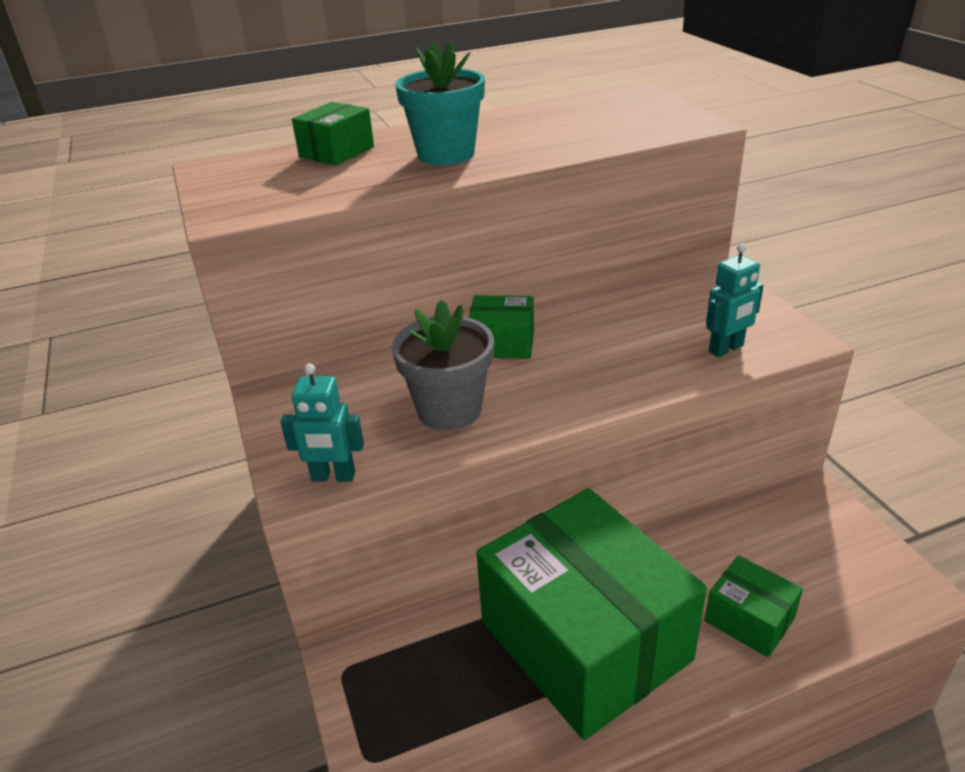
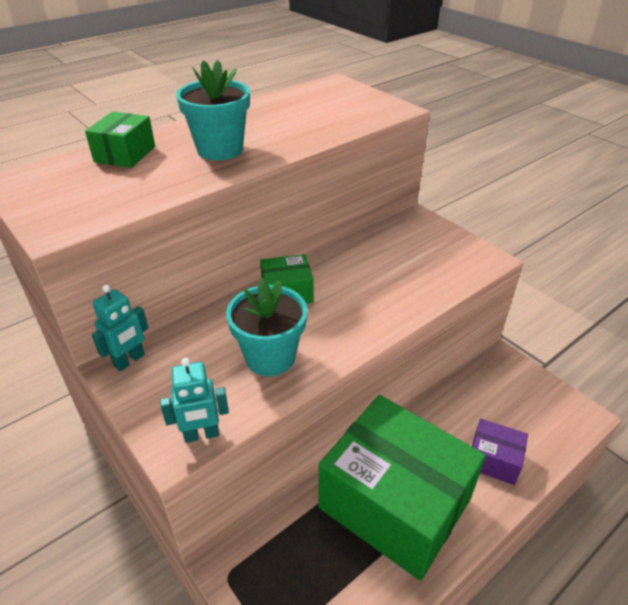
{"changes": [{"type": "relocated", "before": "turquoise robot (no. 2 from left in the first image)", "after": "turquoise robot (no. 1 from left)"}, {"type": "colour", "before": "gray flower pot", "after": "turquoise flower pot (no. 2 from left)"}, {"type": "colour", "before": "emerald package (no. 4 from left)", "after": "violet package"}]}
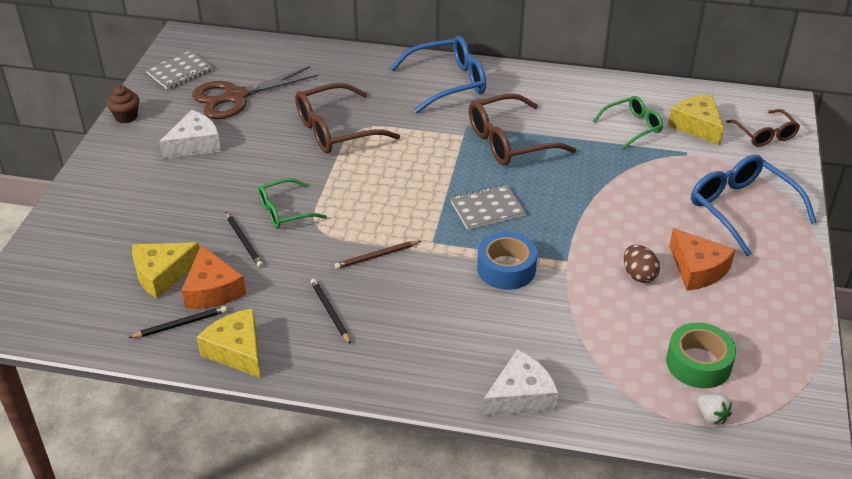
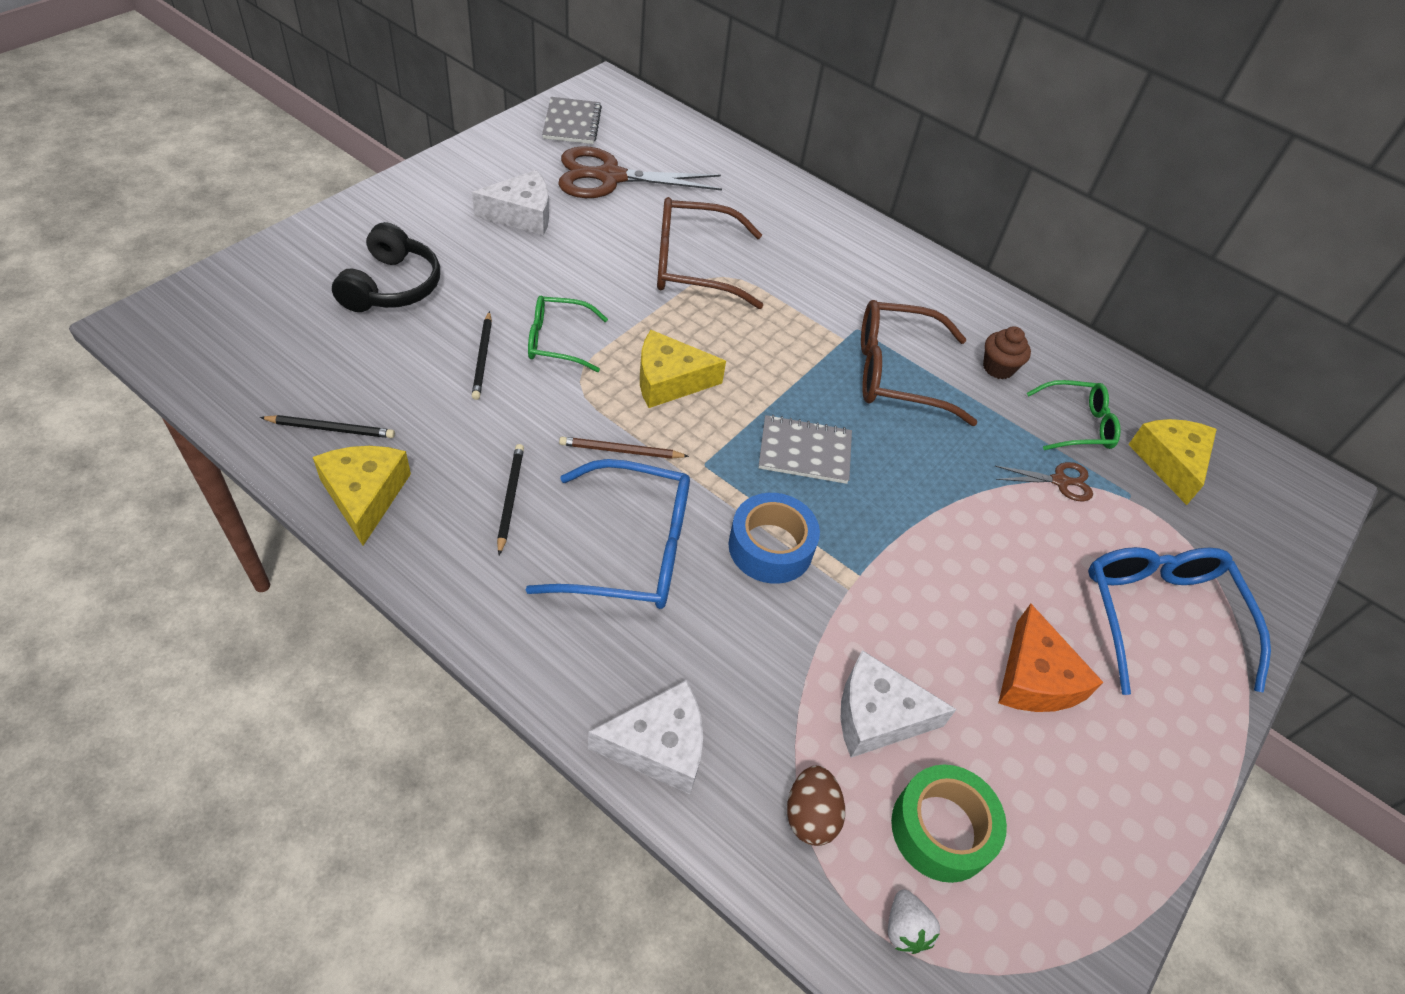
{"changes": [{"type": "relocated", "before": "cobalt spectacles (no. 1 from left)"}, {"type": "spun", "before": "gray notepad (no. 1 from left)", "turn": -75}, {"type": "relocated", "before": "russet muffin"}, {"type": "missing", "before": "russet spectacles (no. 3 from left)"}, {"type": "relocated", "before": "bright yellow cheese wedge (no. 1 from left in the first image)", "after": "bright yellow cheese wedge (no. 2 from left)"}, {"type": "missing", "before": "orange cheese wedge (no. 1 from left)"}, {"type": "relocated", "before": "russet egg shape"}, {"type": "appeared", "after": "jet-black headset"}, {"type": "appeared", "after": "russet pair of scissors (no. 2 from left)"}, {"type": "appeared", "after": "white cheese wedge (no. 3 from left)"}]}
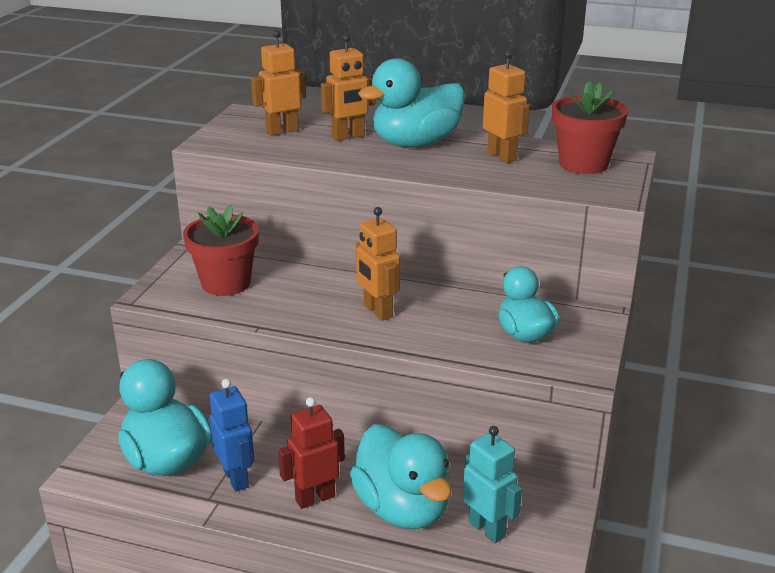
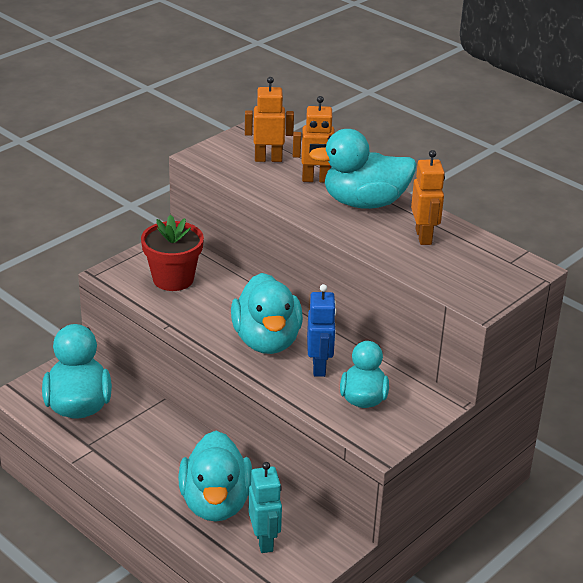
{"changes": [{"type": "missing", "before": "red flower pot (no. 2 from left)"}, {"type": "exchanged", "before": "orange robot (no. 3 from left)", "after": "turquoise duck (no. 3 from left)"}, {"type": "relocated", "before": "cobalt robot"}, {"type": "missing", "before": "red robot"}]}
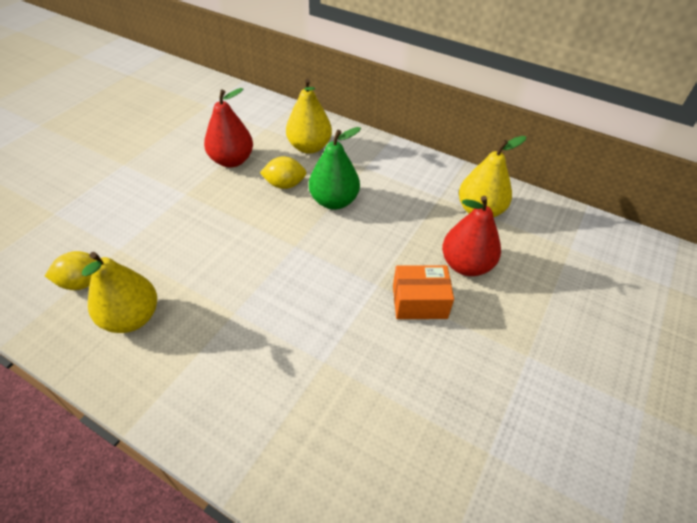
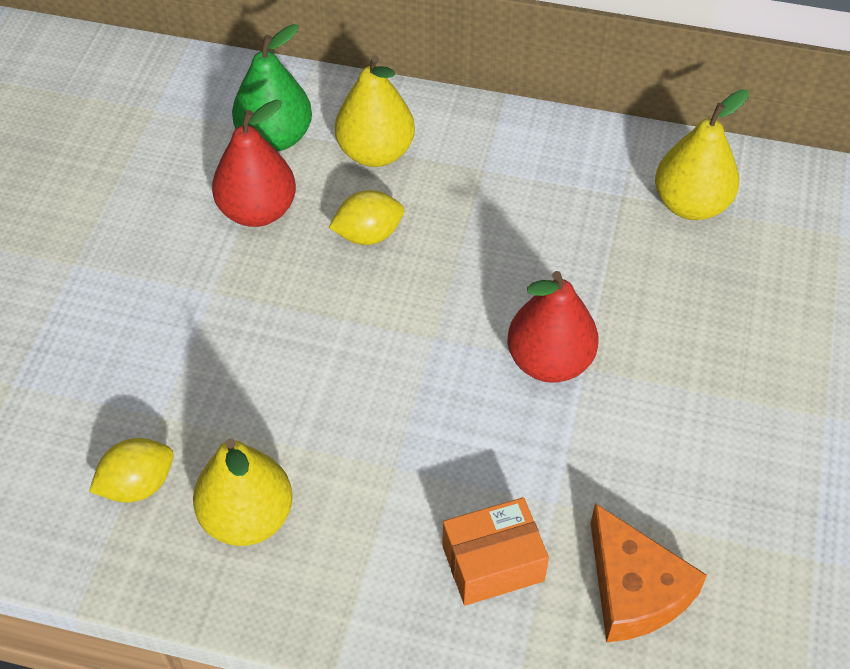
{"changes": [{"type": "relocated", "before": "emerald pear fruit"}, {"type": "relocated", "before": "red pear fruit (no. 2 from left)"}, {"type": "relocated", "before": "orange package"}, {"type": "appeared", "after": "orange cheese wedge"}]}
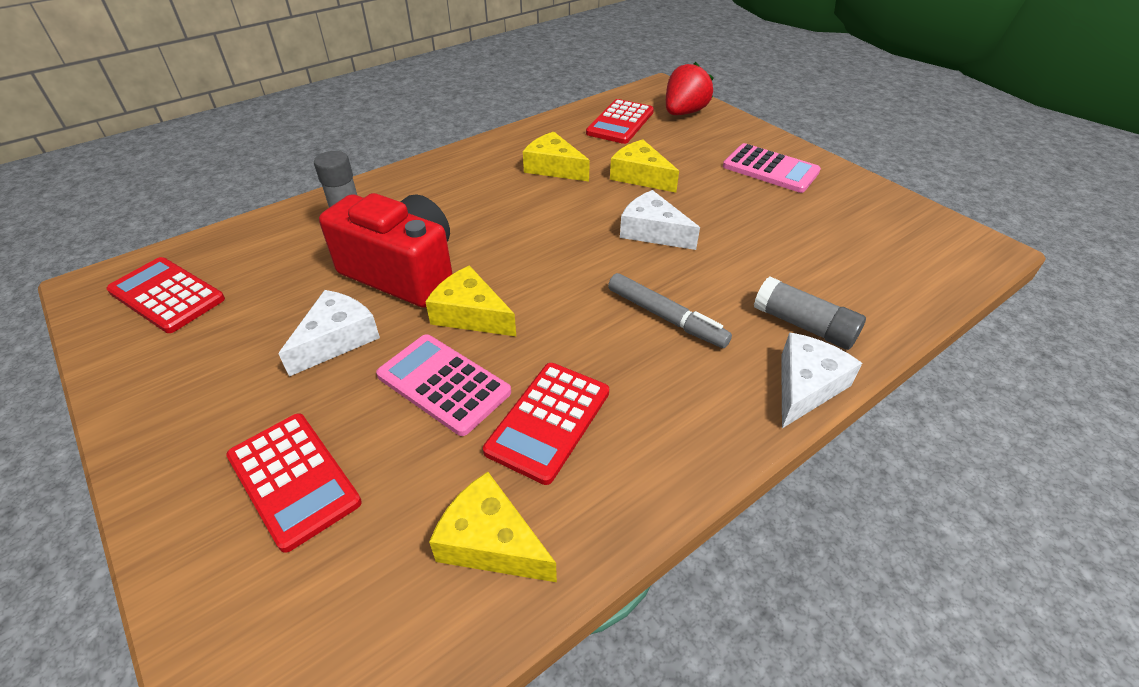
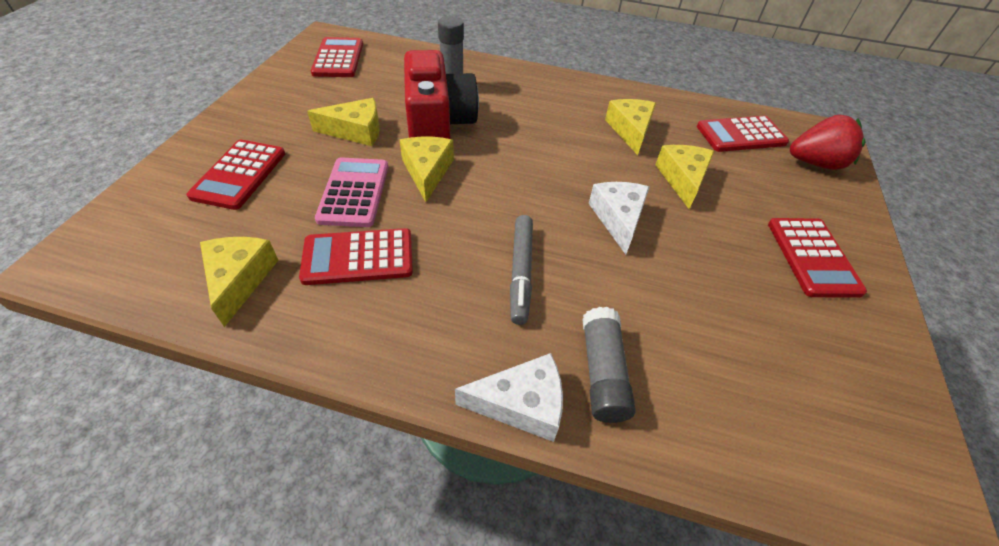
{"changes": [{"type": "colour", "before": "pink adding machine (no. 2 from left)", "after": "red adding machine (no. 5 from left)"}, {"type": "colour", "before": "white cheese wedge (no. 1 from left)", "after": "bright yellow cheese wedge (no. 2 from left)"}]}
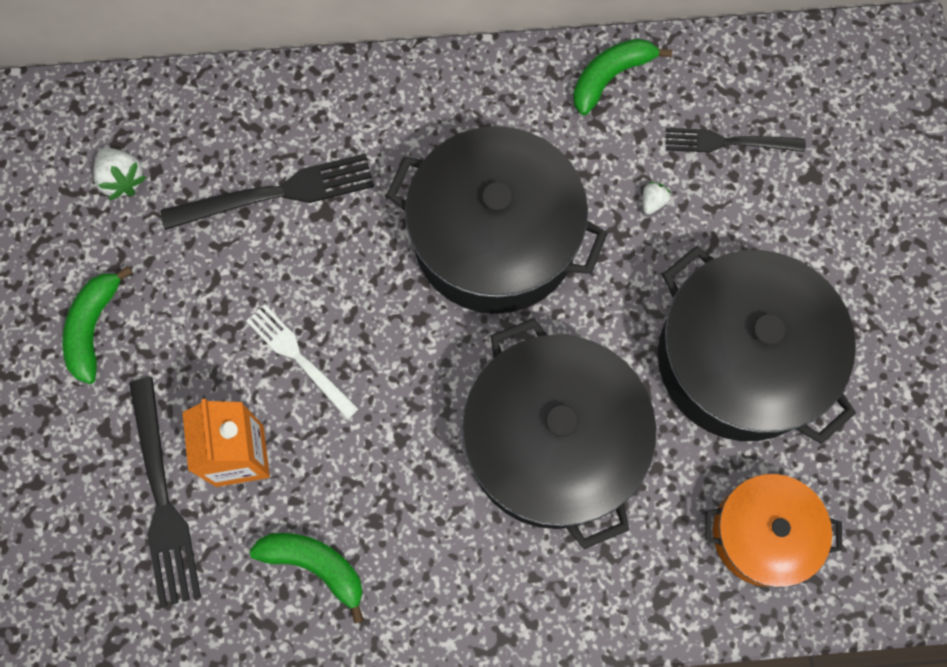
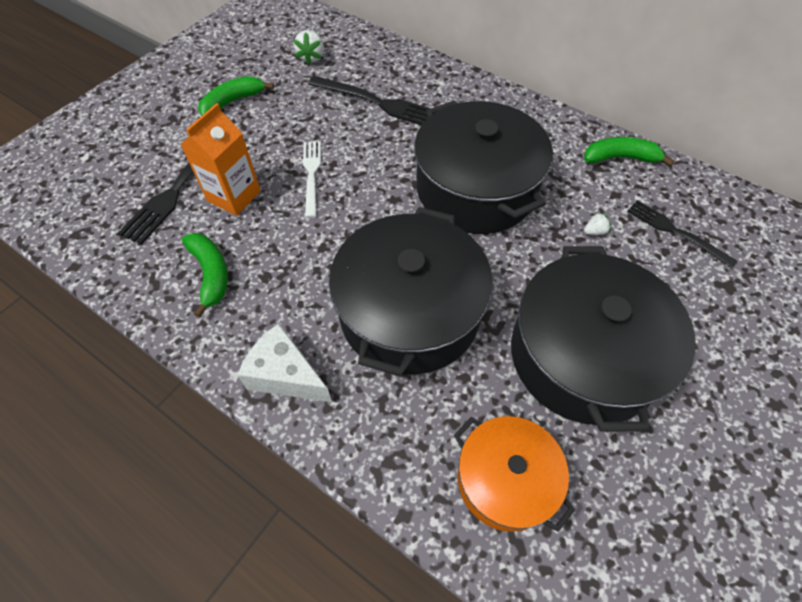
{"changes": [{"type": "appeared", "after": "white cheese wedge"}]}
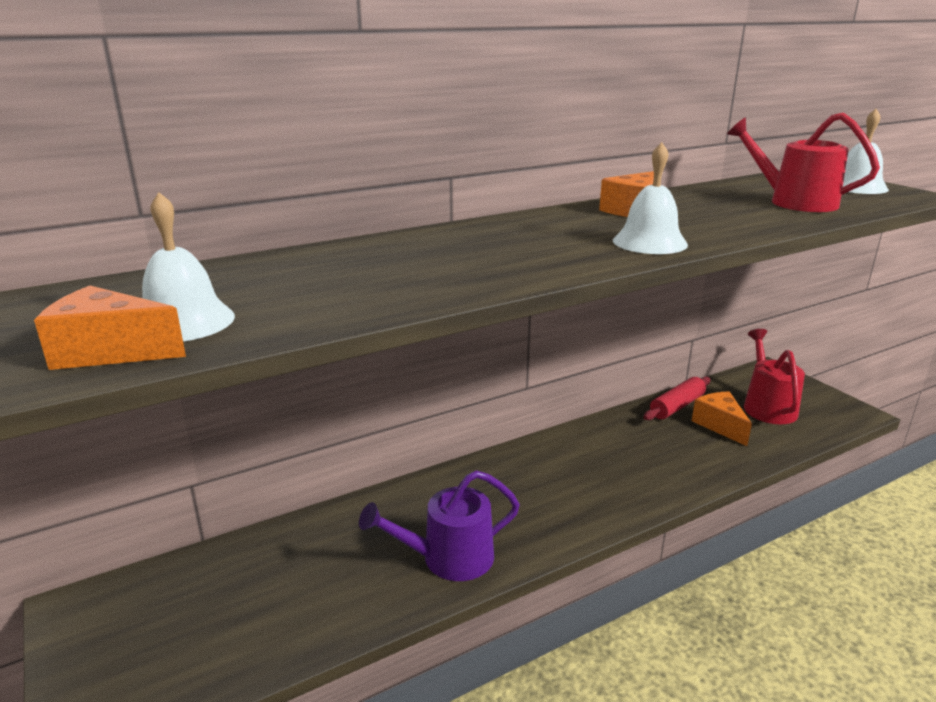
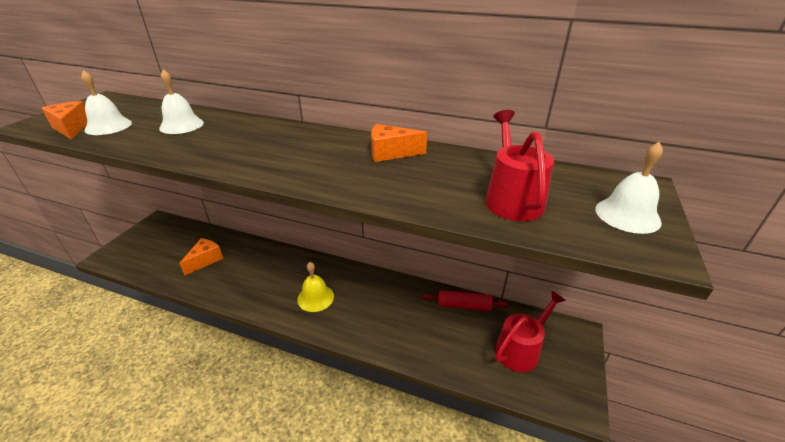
{"changes": [{"type": "relocated", "before": "white school bell (no. 2 from left)"}, {"type": "relocated", "before": "orange cheese wedge (no. 3 from left in the first image)", "after": "orange cheese wedge (no. 2 from left)"}, {"type": "missing", "before": "violet sprinkling can"}, {"type": "appeared", "after": "bright yellow school bell"}]}
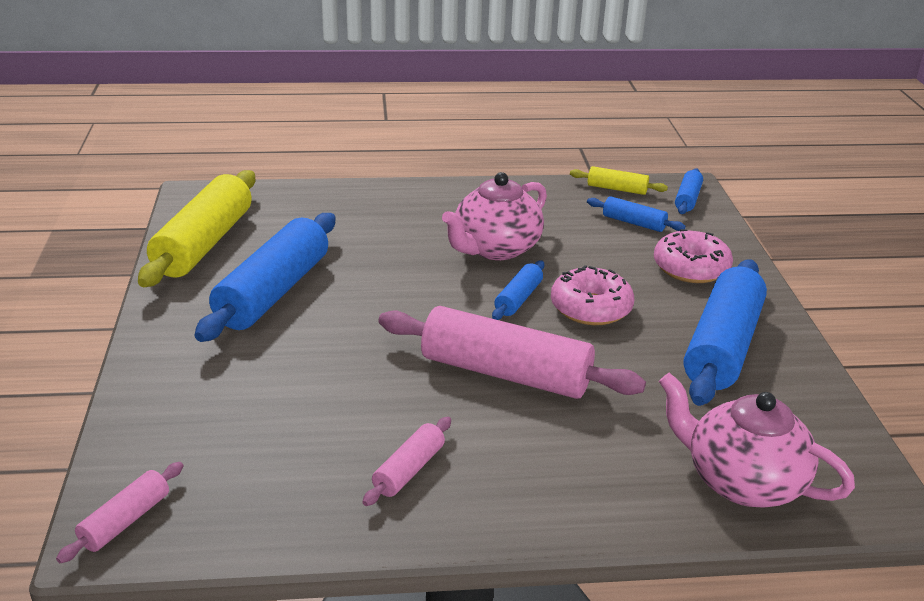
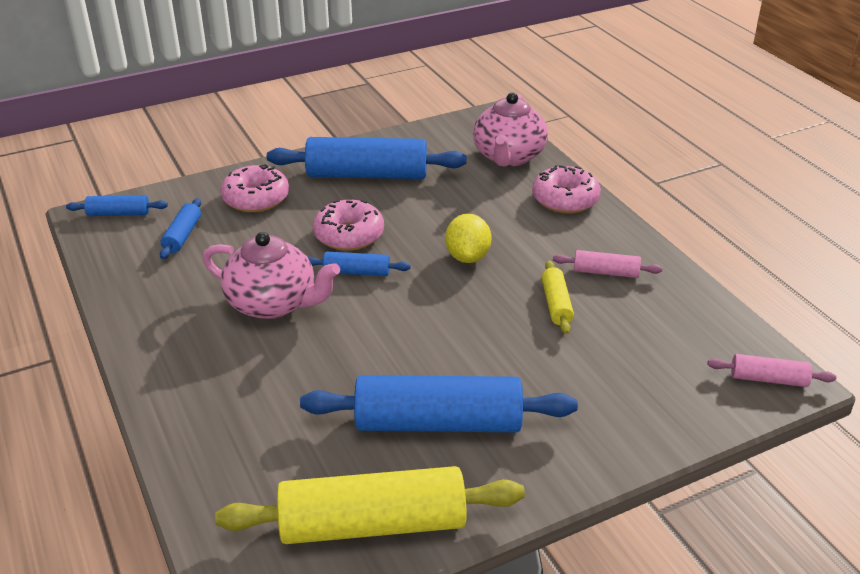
{"changes": [{"type": "relocated", "before": "bright yellow rolling pin (no. 2 from left)"}, {"type": "exchanged", "before": "pink rolling pin (no. 3 from left)", "after": "bright yellow toy lemon"}, {"type": "appeared", "after": "pink donut (no. 3 from left)"}]}
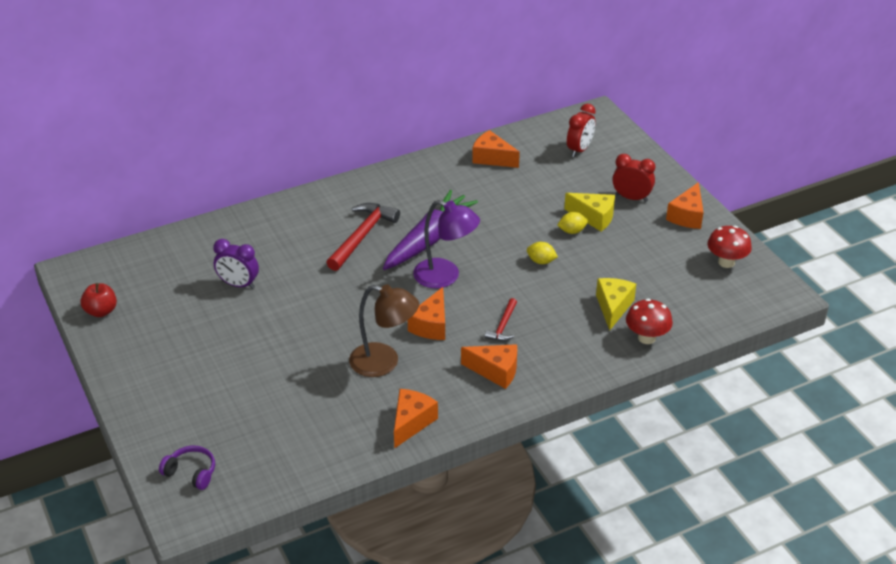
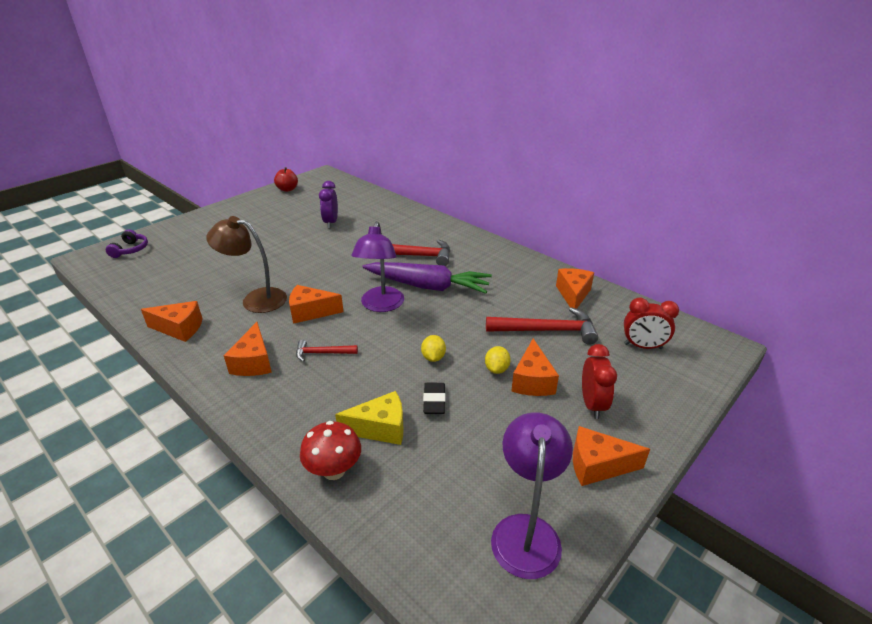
{"changes": [{"type": "colour", "before": "bright yellow cheese wedge (no. 1 from left)", "after": "orange cheese wedge (no. 4 from left)"}, {"type": "spun", "before": "bright yellow toy lemon (no. 2 from left)", "turn": 45}, {"type": "exchanged", "before": "red toadstool (no. 2 from left)", "after": "violet desk lamp (no. 2 from left)"}, {"type": "spun", "before": "russet desk lamp", "turn": 105}, {"type": "appeared", "after": "red claw hammer (no. 3 from left)"}, {"type": "appeared", "after": "jet-black pencil eraser"}]}
